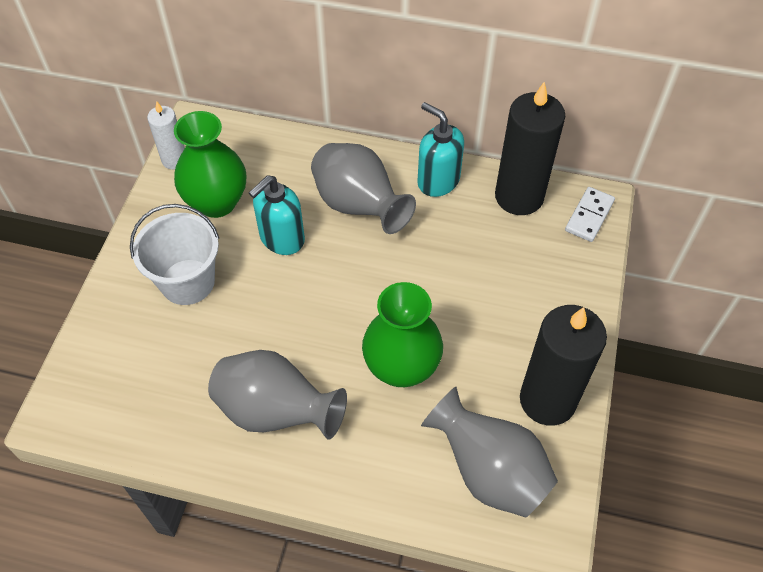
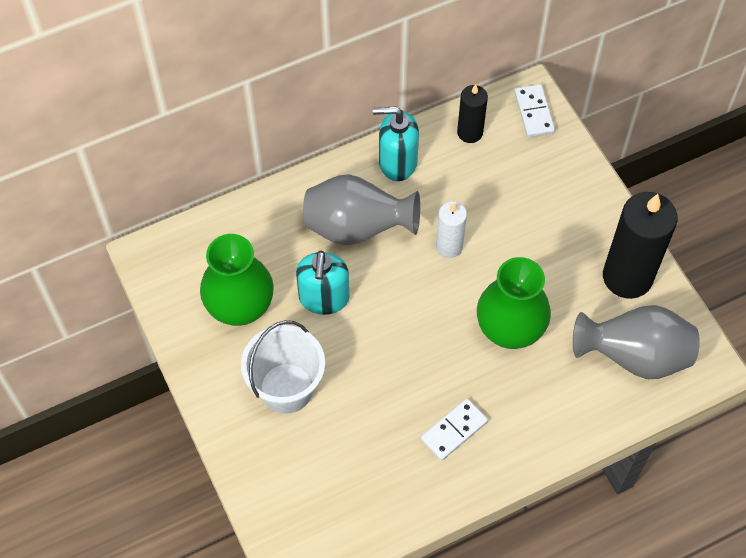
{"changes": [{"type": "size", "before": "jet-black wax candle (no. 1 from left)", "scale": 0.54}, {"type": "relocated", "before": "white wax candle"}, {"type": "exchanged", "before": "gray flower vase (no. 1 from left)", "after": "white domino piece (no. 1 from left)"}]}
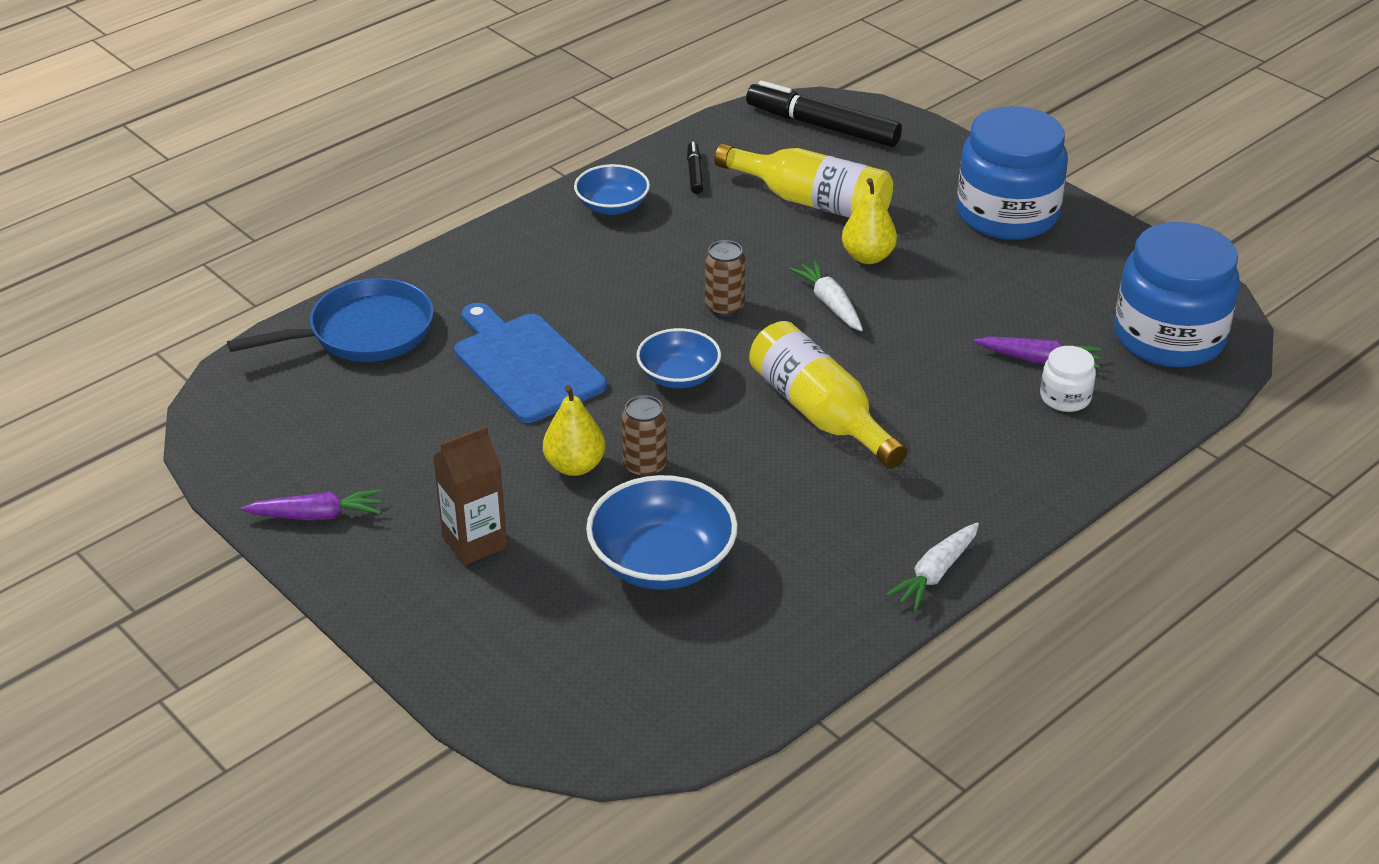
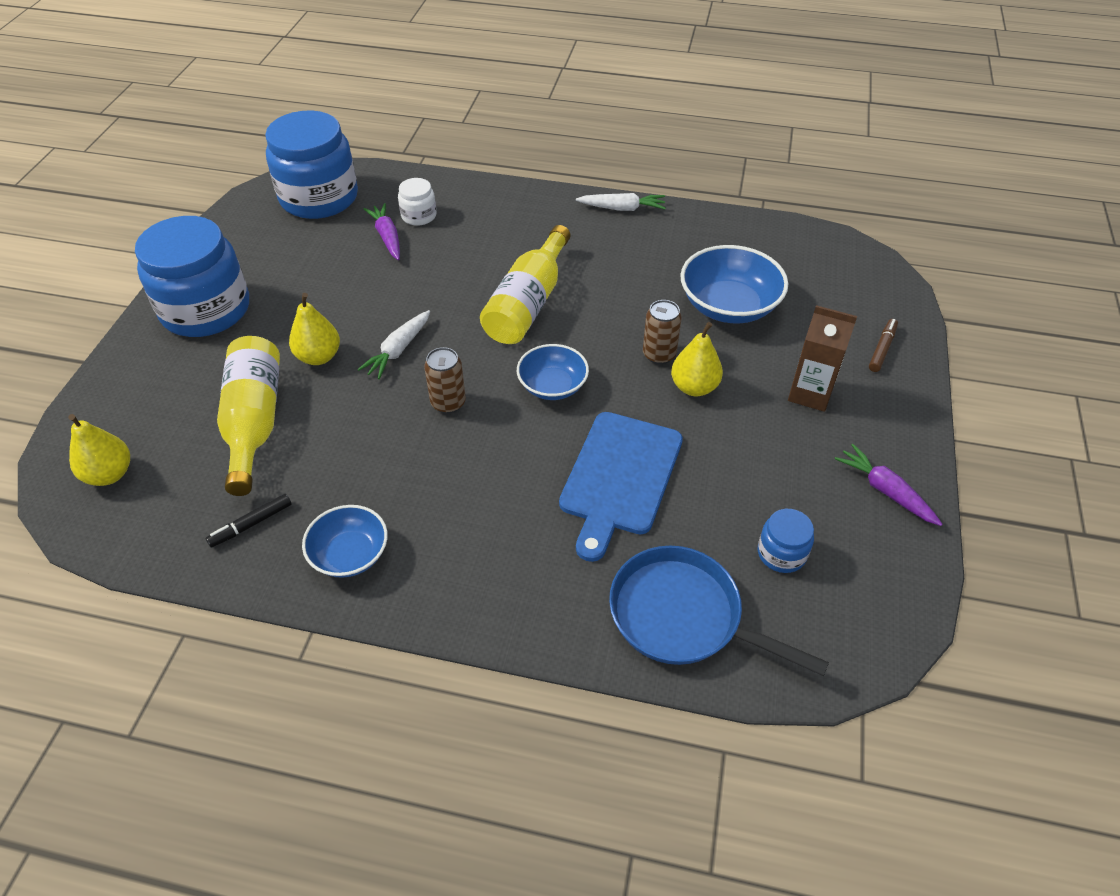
{"changes": [{"type": "exchanged", "before": "jet-black felt pen (no. 2 from left)", "after": "bright yellow pear fruit (no. 1 from left)"}, {"type": "appeared", "after": "russet felt pen"}, {"type": "appeared", "after": "cobalt preserve jar (no. 3 from left)"}]}
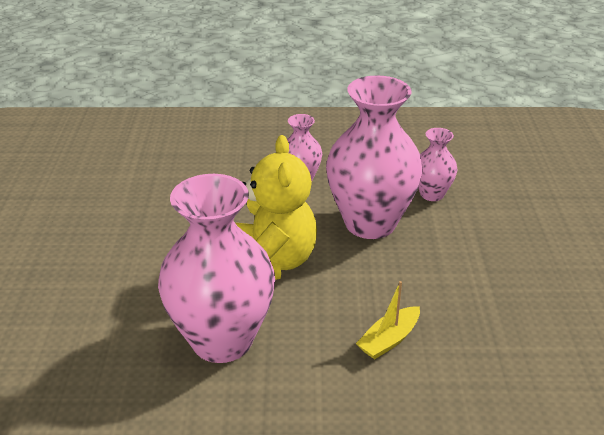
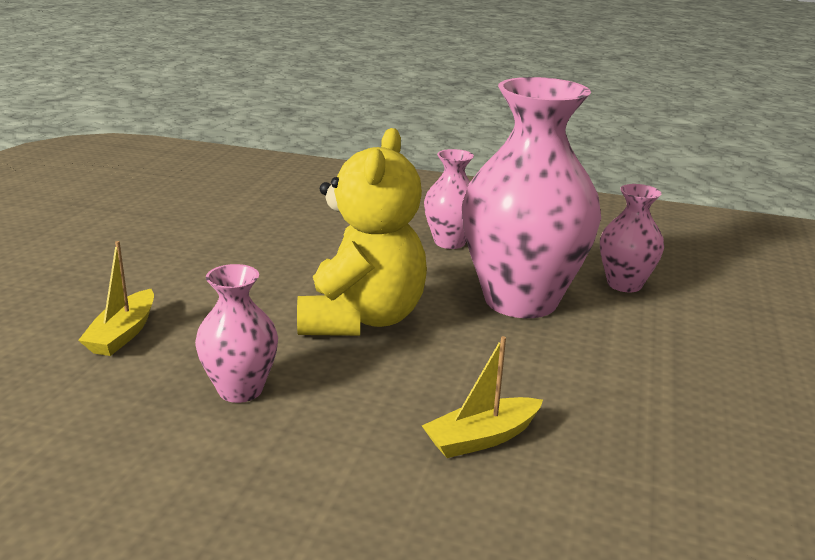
{"changes": [{"type": "size", "before": "pink flower vase (no. 1 from left)", "scale": 0.49}, {"type": "appeared", "after": "bright yellow sailboat (no. 1 from left)"}]}
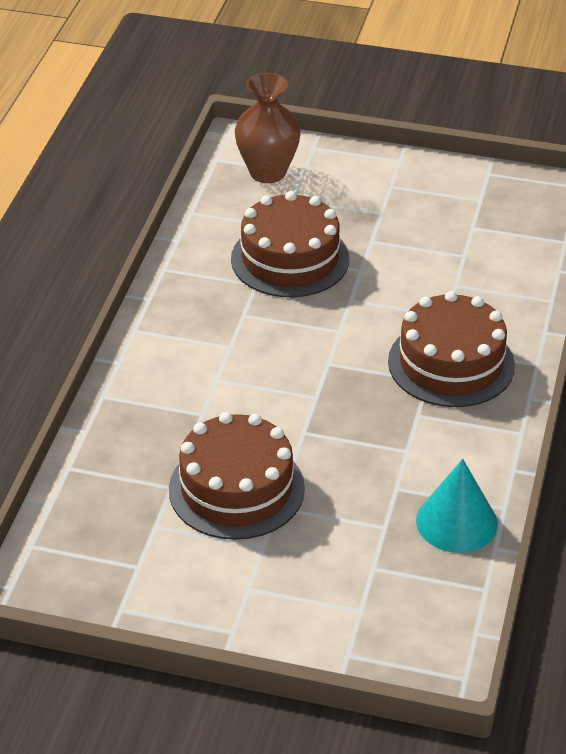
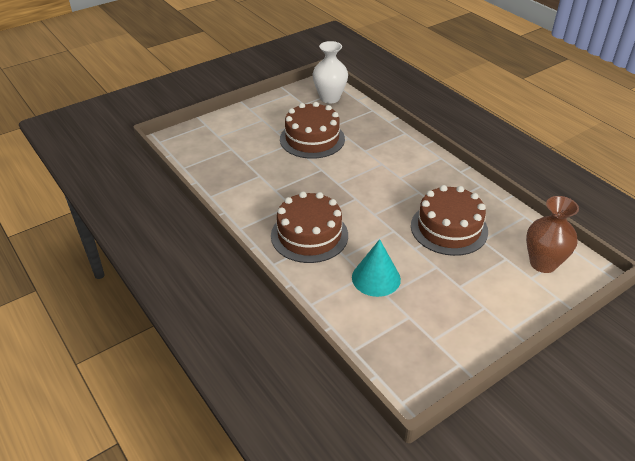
{"changes": [{"type": "relocated", "before": "turquoise cone shape"}, {"type": "appeared", "after": "white flower vase"}]}
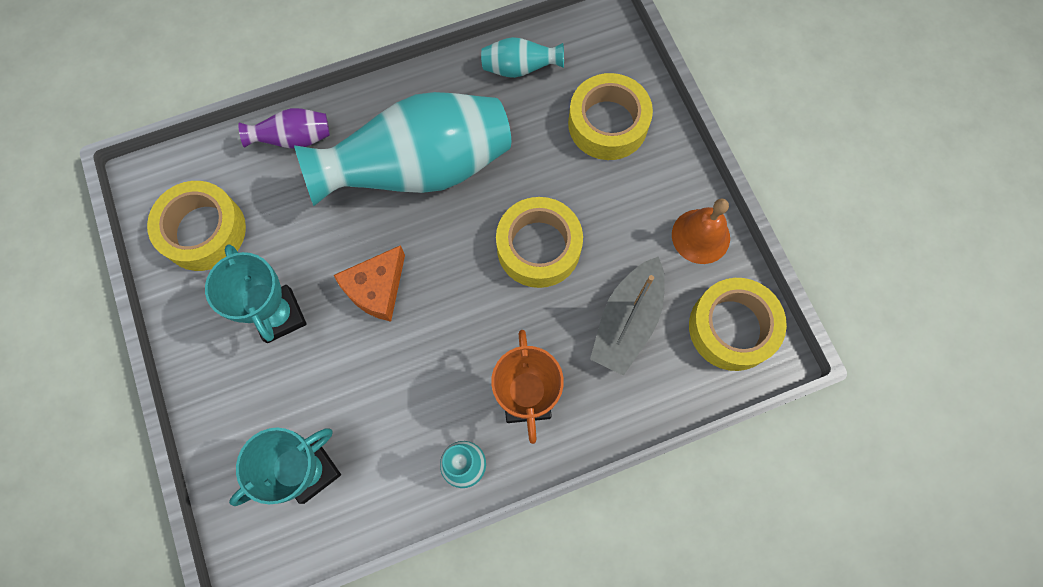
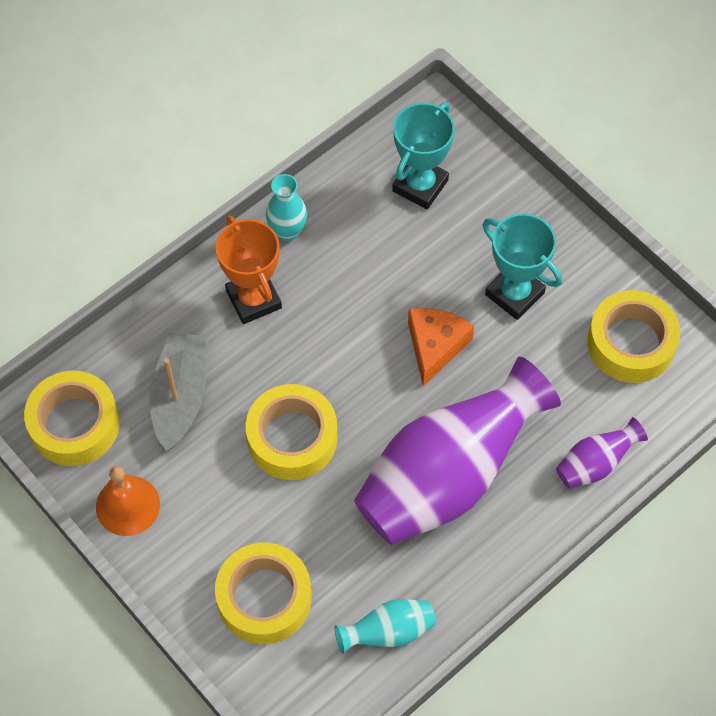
{"changes": [{"type": "colour", "before": "turquoise flower vase (no. 1 from left)", "after": "violet flower vase (no. 1 from left)"}]}
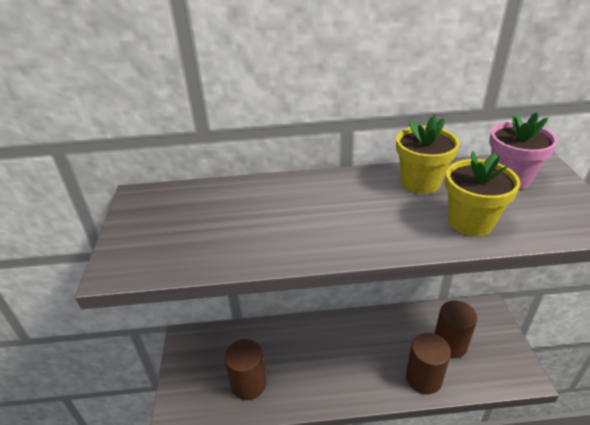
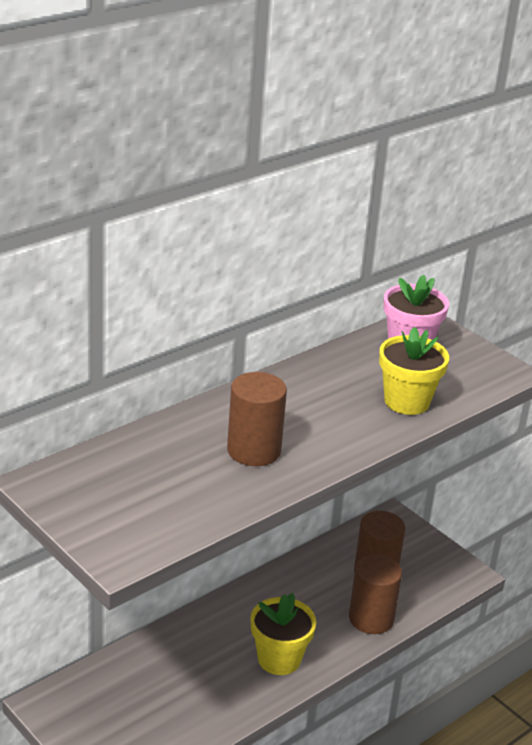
{"changes": [{"type": "relocated", "before": "bright yellow flower pot (no. 1 from left)"}, {"type": "relocated", "before": "russet cylinder shape (no. 1 from left)"}]}
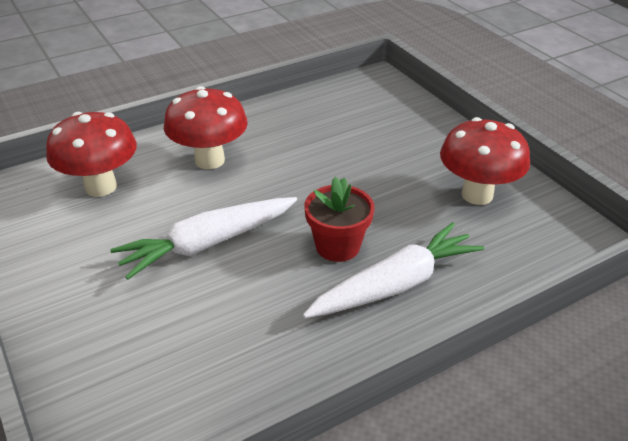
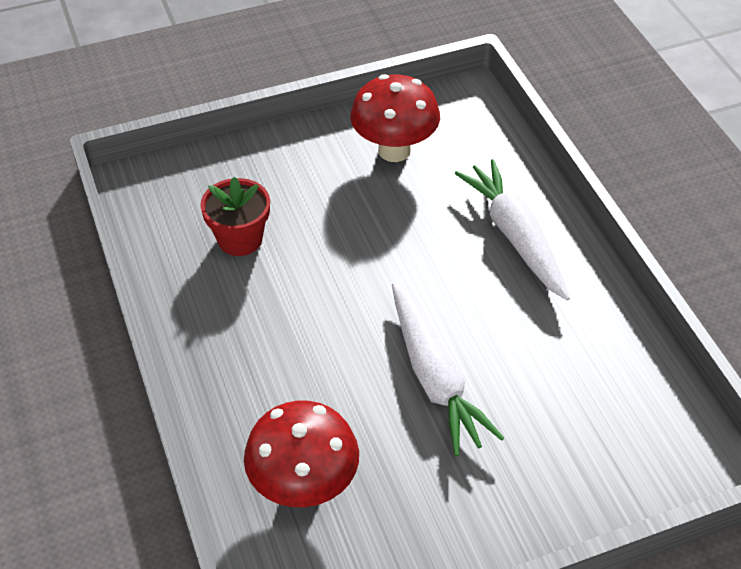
{"changes": [{"type": "missing", "before": "red toadstool (no. 2 from left)"}, {"type": "relocated", "before": "red flower pot"}]}
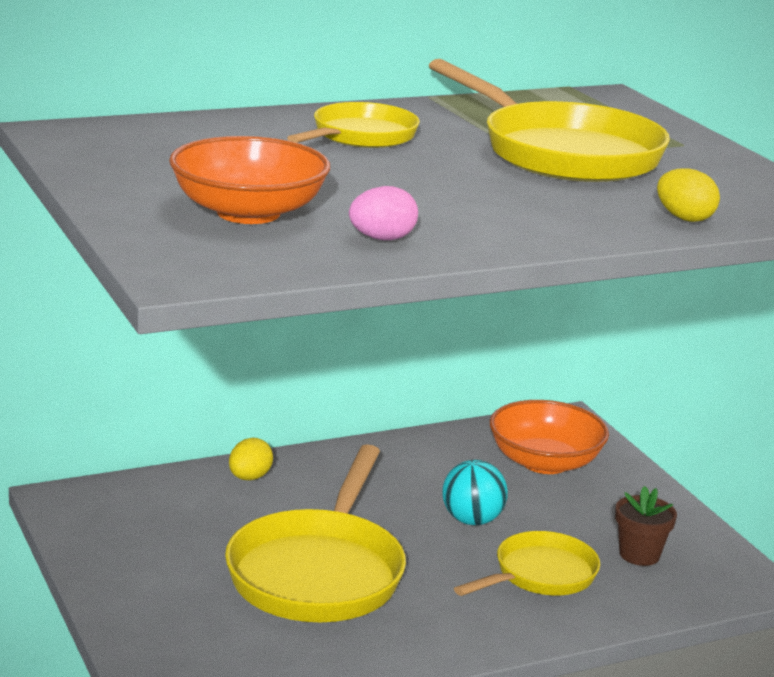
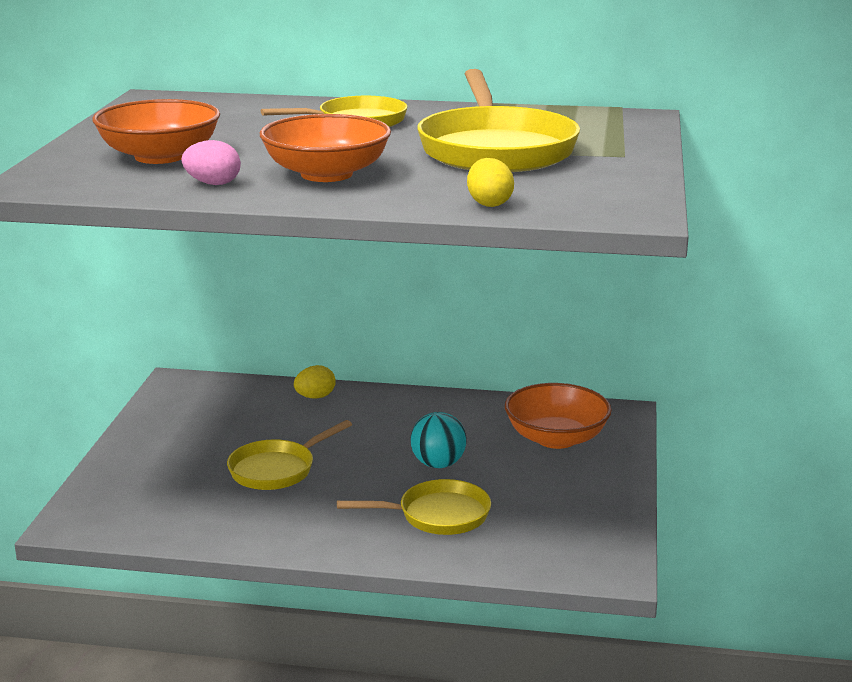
{"changes": [{"type": "size", "before": "bright yellow frying pan (no. 1 from left)", "scale": 0.59}, {"type": "missing", "before": "russet flower pot"}, {"type": "appeared", "after": "orange serving bowl (no. 2 from left)"}]}
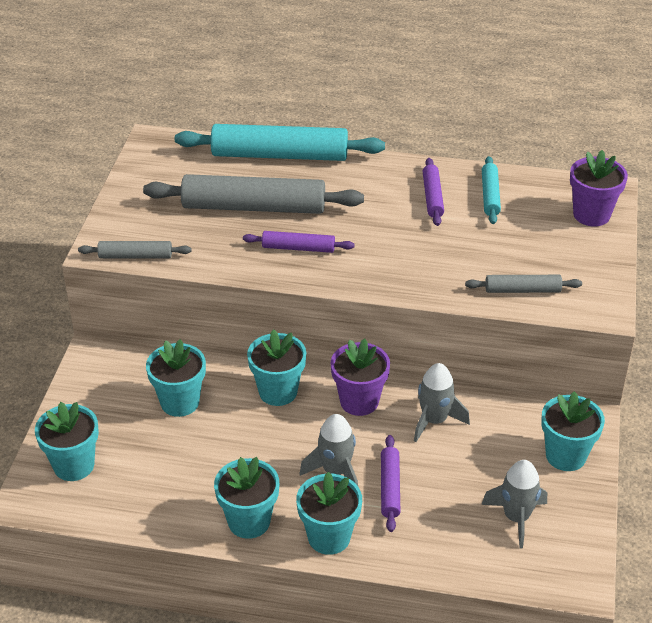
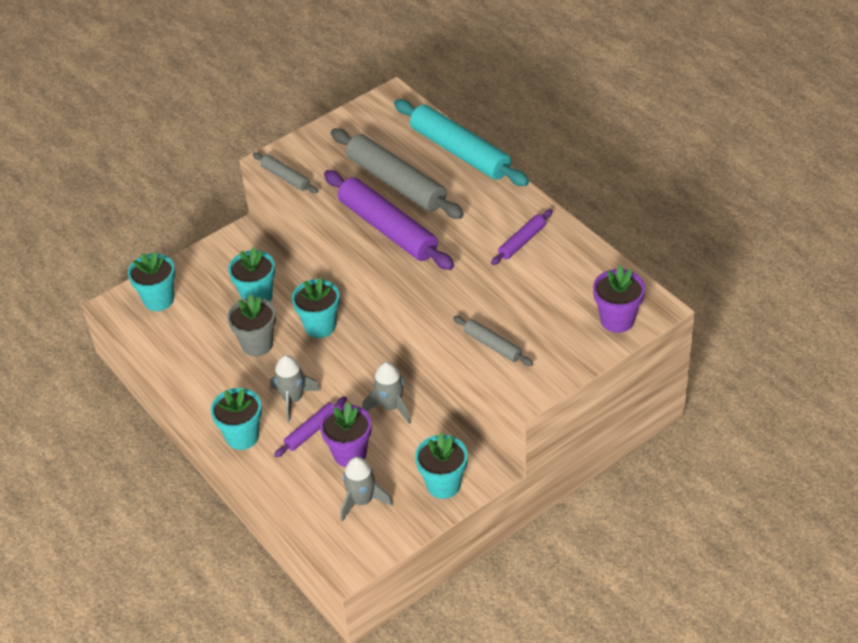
{"changes": [{"type": "missing", "before": "turquoise rolling pin (no. 2 from left)"}, {"type": "size", "before": "violet rolling pin (no. 1 from left in the first image)", "scale": 2.04}, {"type": "relocated", "before": "violet flower pot (no. 1 from left)"}, {"type": "missing", "before": "turquoise flower pot (no. 3 from left)"}, {"type": "appeared", "after": "gray flower pot"}]}
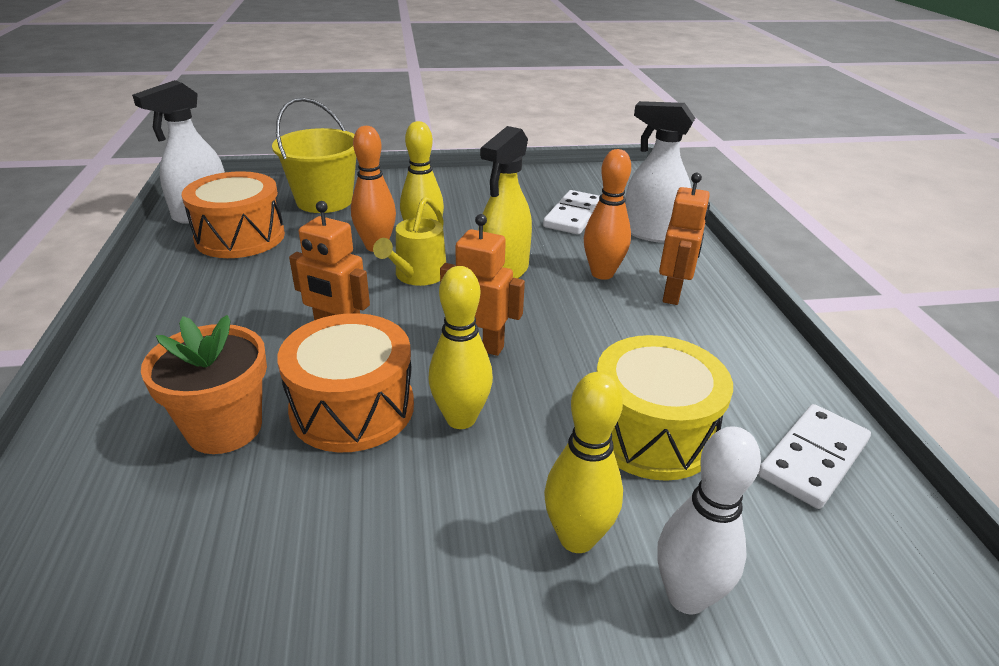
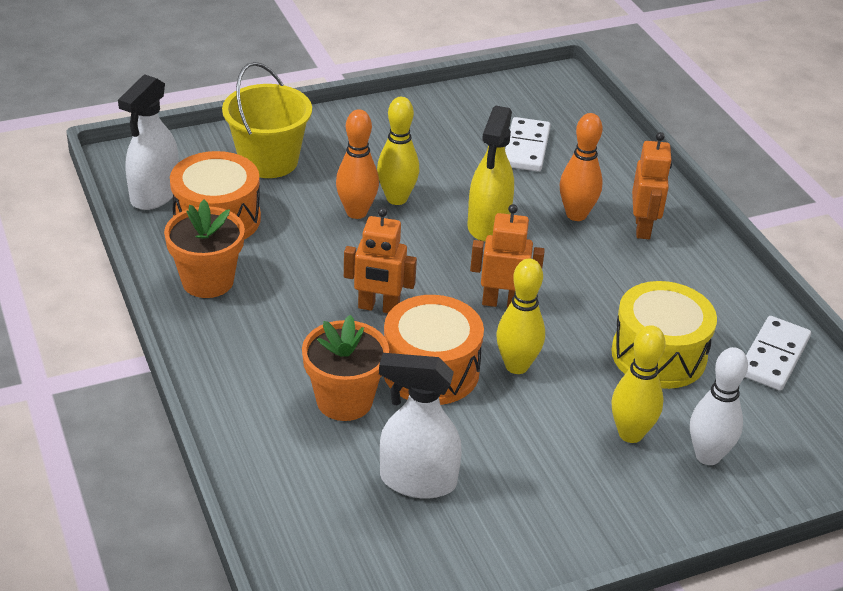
{"changes": [{"type": "relocated", "before": "white spray bottle (no. 2 from left)"}, {"type": "missing", "before": "bright yellow sprinkling can"}, {"type": "appeared", "after": "orange flower pot (no. 1 from left)"}]}
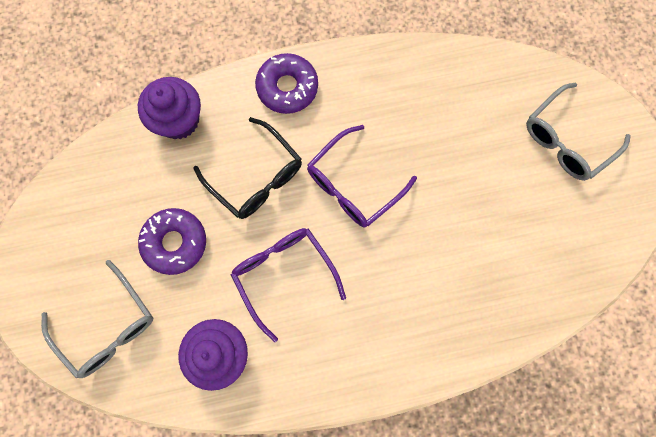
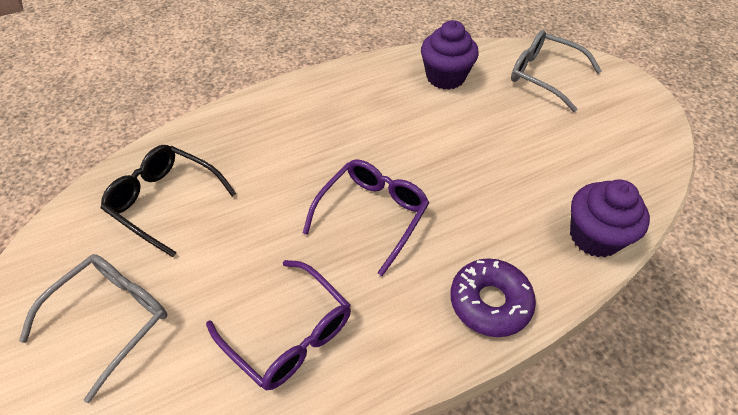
{"changes": [{"type": "relocated", "before": "jet-black spectacles"}, {"type": "missing", "before": "violet donut (no. 1 from left)"}, {"type": "relocated", "before": "violet spectacles (no. 1 from left)"}]}
